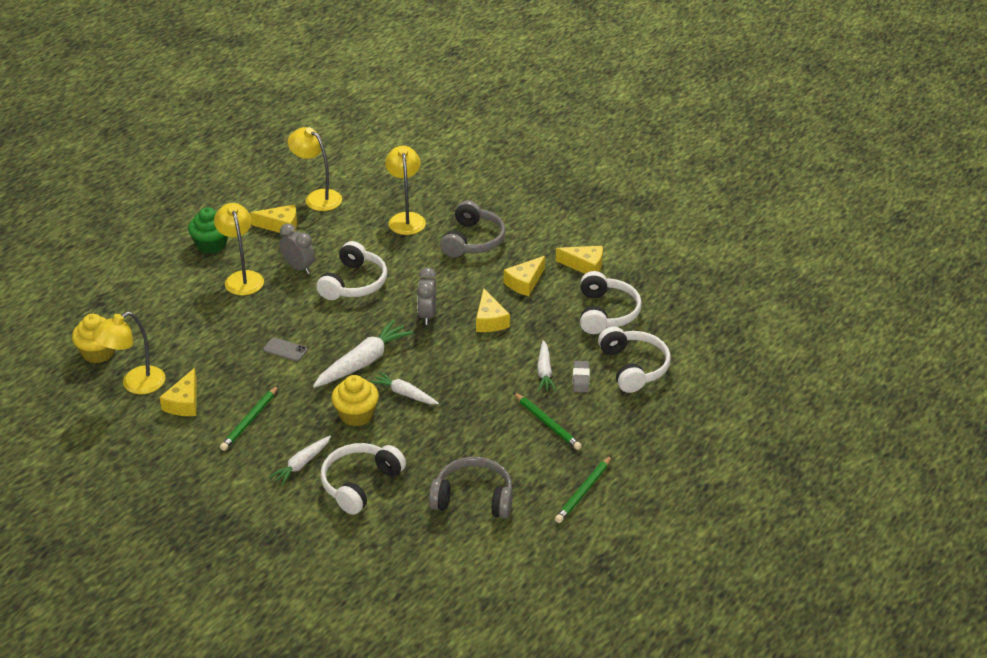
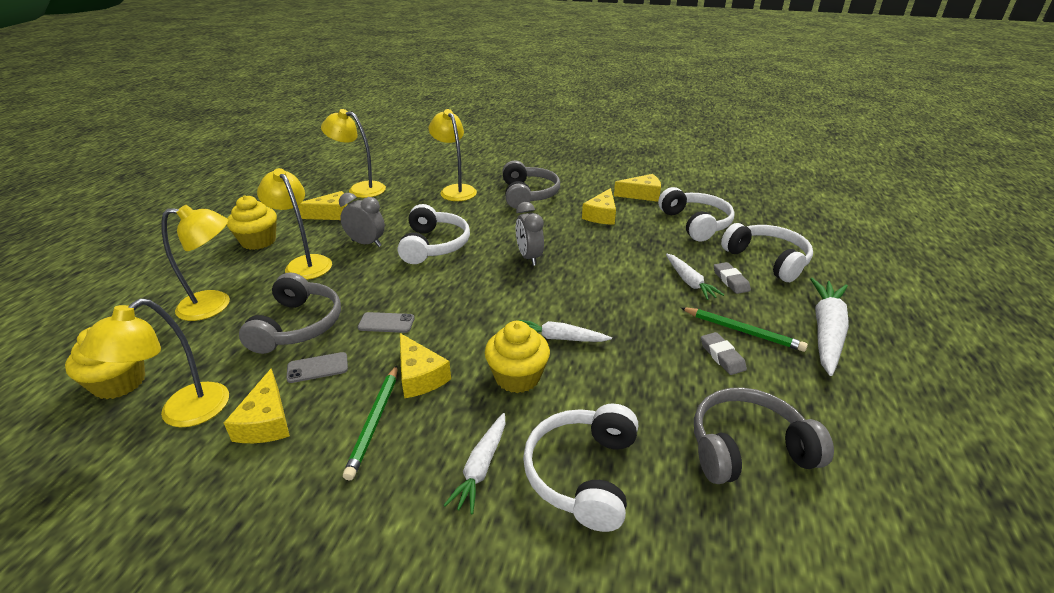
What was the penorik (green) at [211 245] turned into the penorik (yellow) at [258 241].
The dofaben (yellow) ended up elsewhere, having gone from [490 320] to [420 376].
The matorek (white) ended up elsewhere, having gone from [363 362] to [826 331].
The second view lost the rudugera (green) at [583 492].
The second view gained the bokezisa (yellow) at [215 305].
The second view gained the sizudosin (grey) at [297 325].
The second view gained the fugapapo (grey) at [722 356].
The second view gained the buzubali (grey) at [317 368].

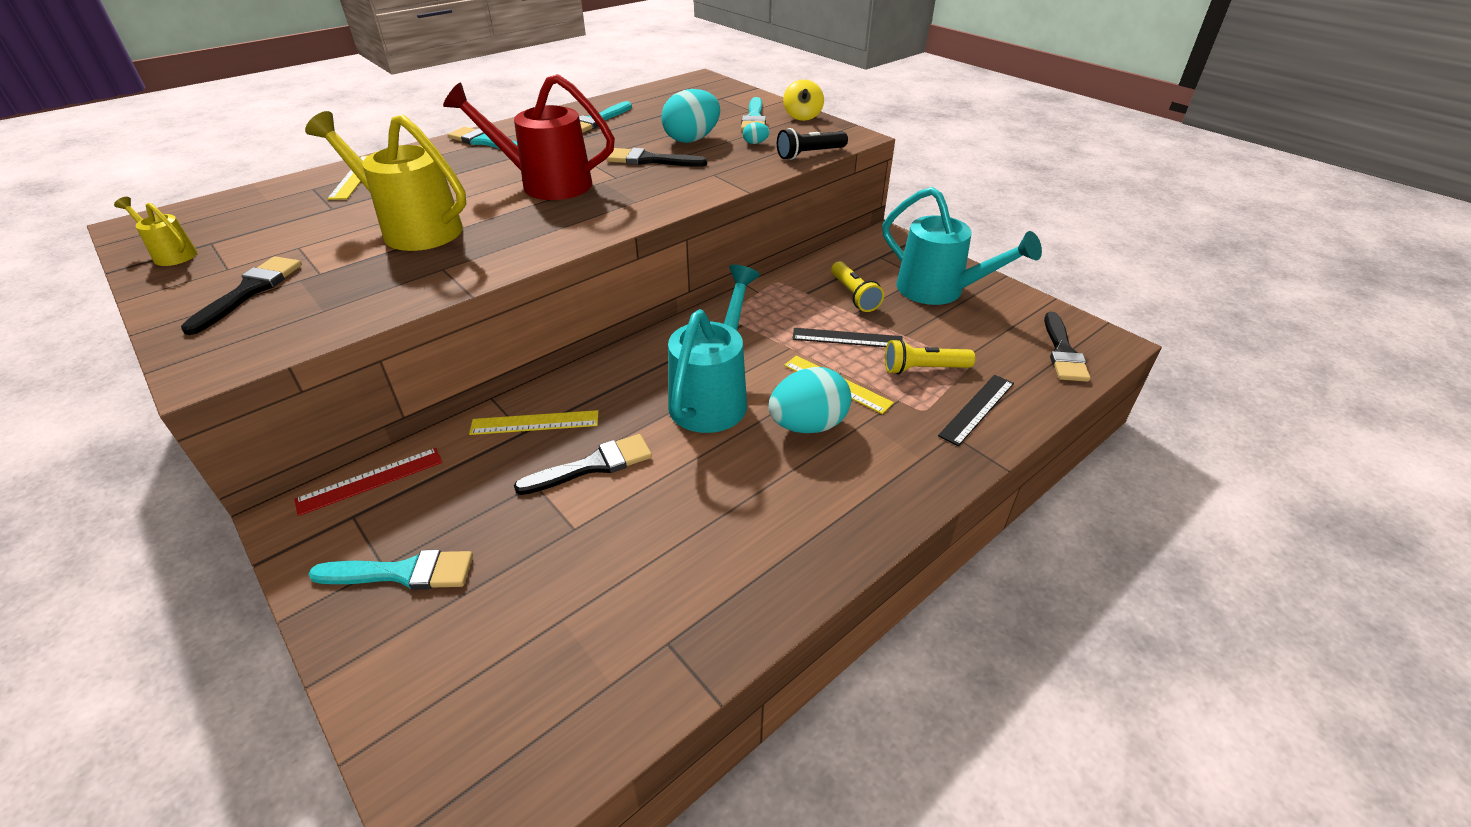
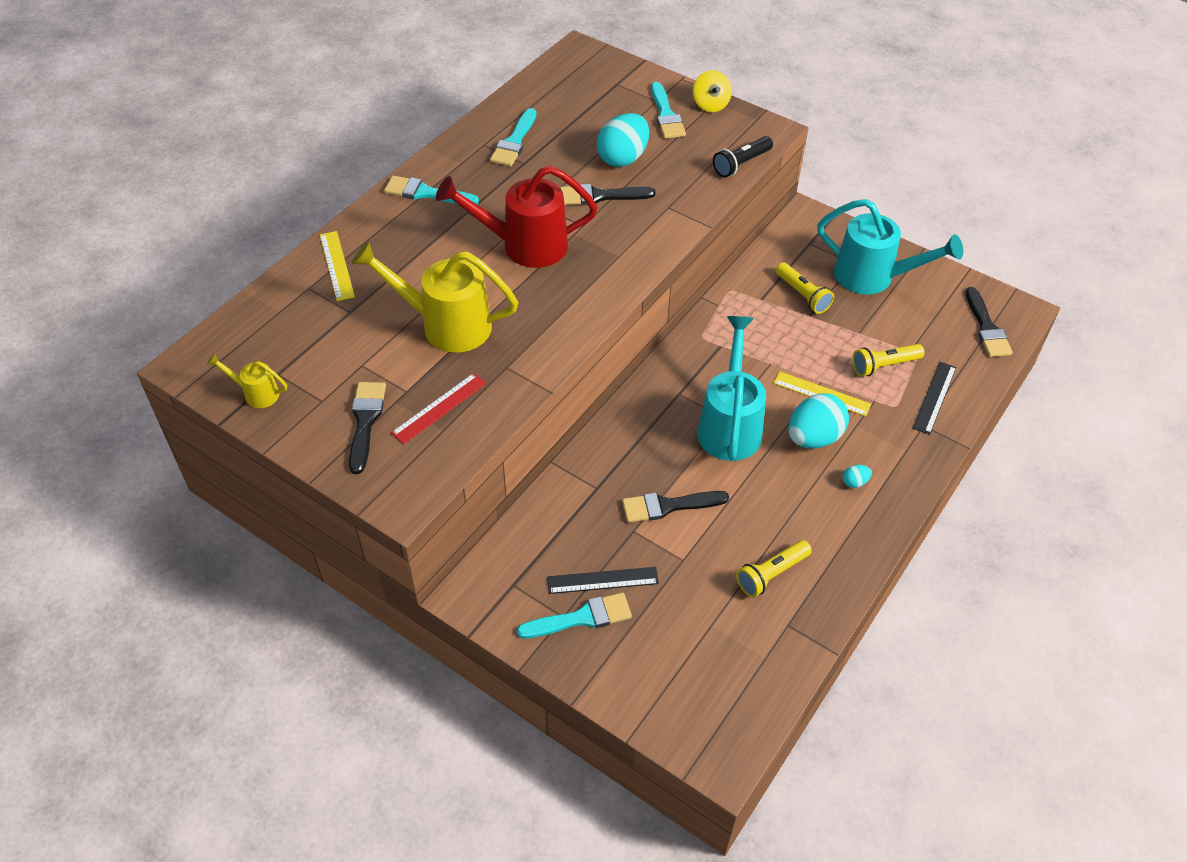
The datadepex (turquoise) ended up elsewhere, having gone from [755 143] to [854 482].
The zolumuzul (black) ended up elsewhere, having gone from [847 338] to [602 580].
The second view lost the zolumuzul (yellow) at [535 423].
The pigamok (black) at [593 465] ended up facing another way, 150 degrees counterclockwise from before.
The zolumuzul (red) ended up elsewhere, having gone from [370 481] to [439 408].
The second view gained the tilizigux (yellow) at [771 574].

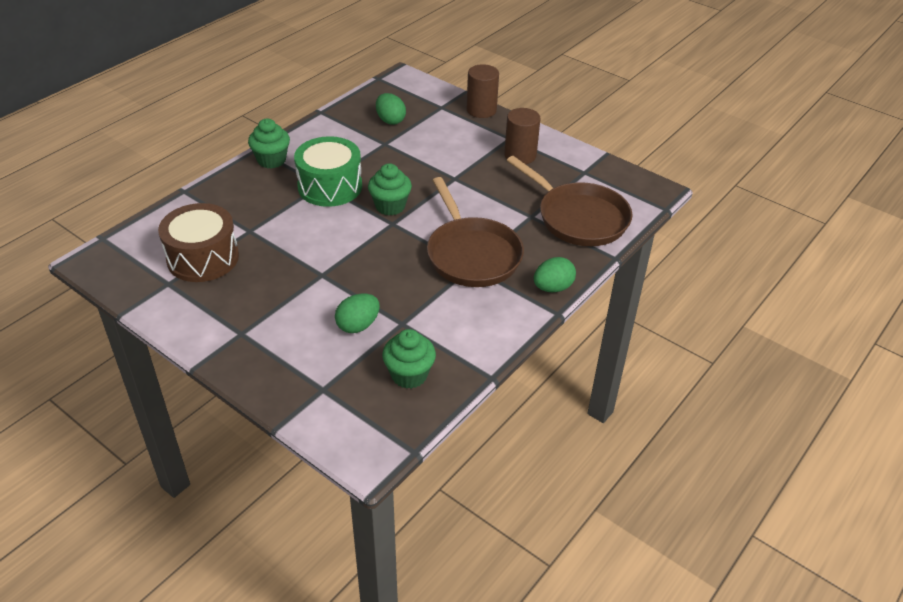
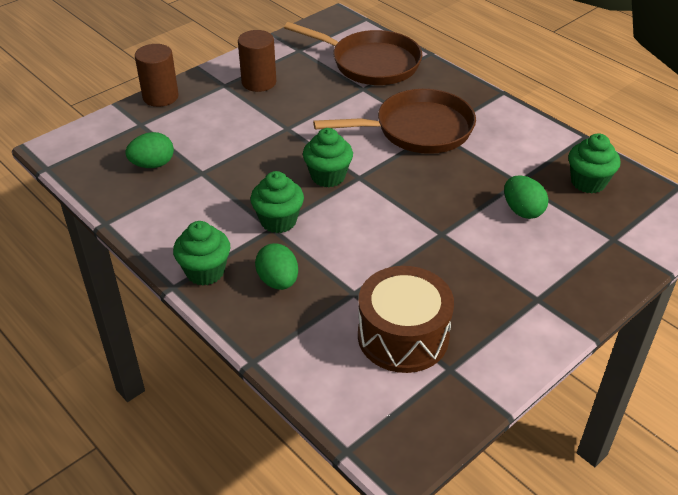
Where the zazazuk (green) stood at [330 186], the penorik (green) came to stand at [278 221].
The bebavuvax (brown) at [578 217] ended up facing another way, 60 degrees clockwise from before.
The datadepex (green) ended up elsewhere, having gone from [553 288] to [278 281].

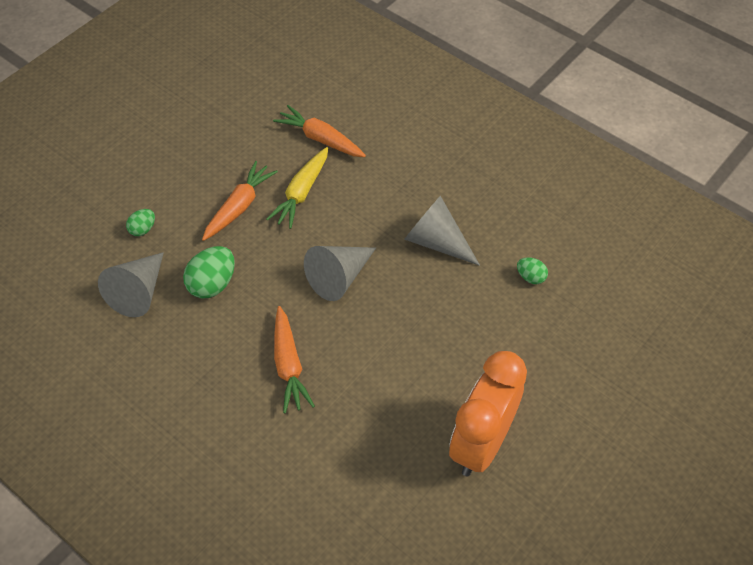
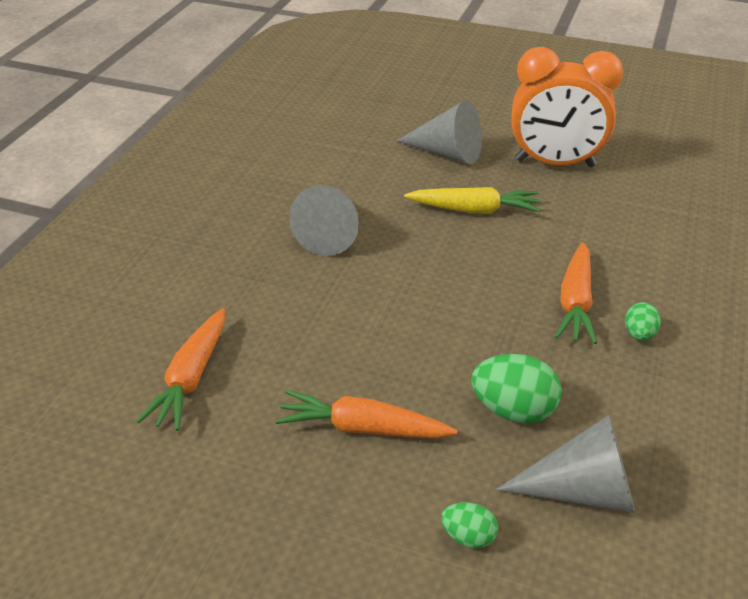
The matorek (yellow) ended up elsewhere, having gone from [301 193] to [474 210].
The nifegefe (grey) ended up elsewhere, having gone from [339 277] to [447 153].
The datadepex (green) ended up elsewhere, having gone from [530 277] to [639 334].
The matorek (orange) at [289 365] ended up facing another way, 135 degrees clockwise from before.

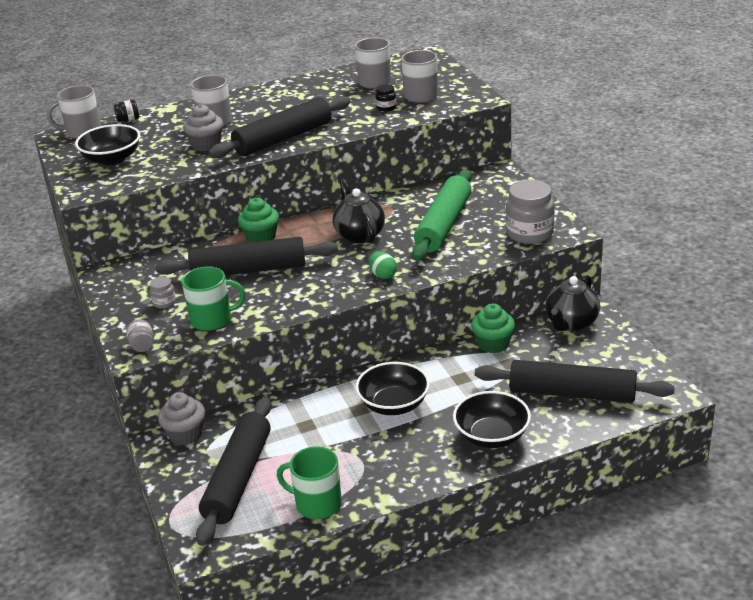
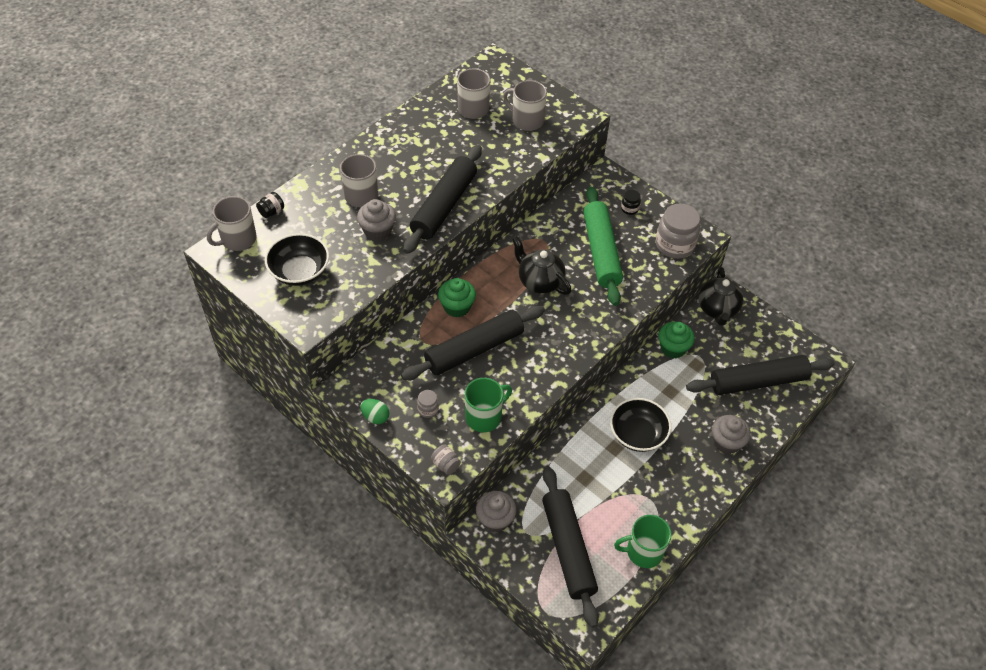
The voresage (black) ended up elsewhere, having gone from [386 107] to [629 209].
The datadepex (green) ended up elsewhere, having gone from [383 275] to [375 417].
Where the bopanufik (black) stood at [492 436], the penorik (grey) came to stand at [726 442].

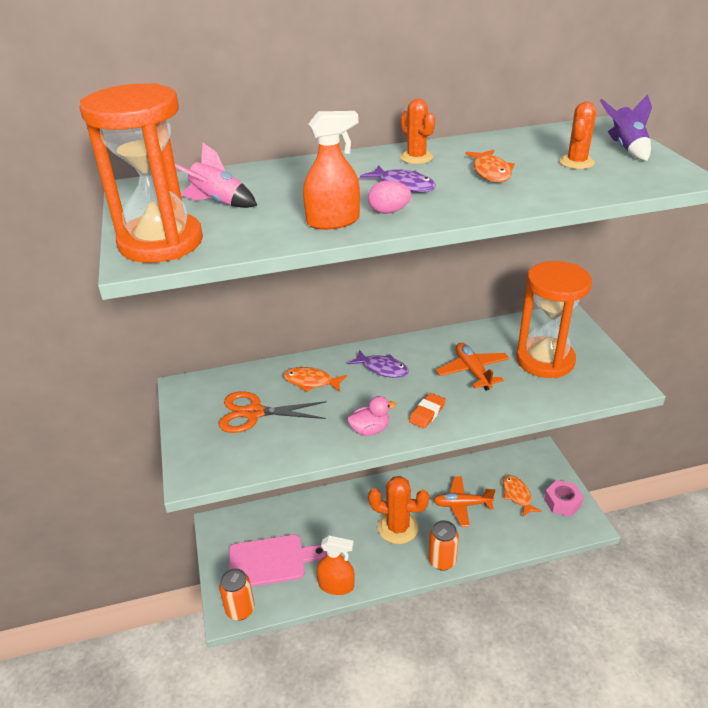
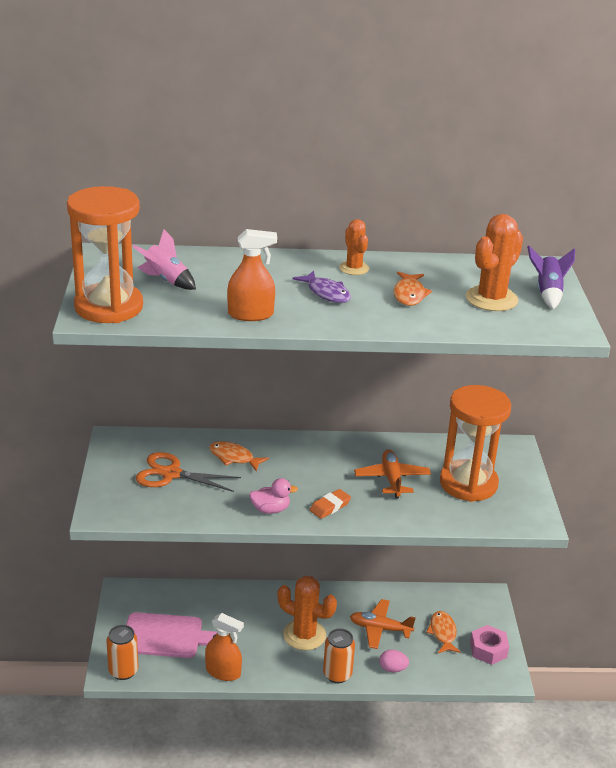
The size of the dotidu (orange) at [576 162] changed by a factor of 1.66.
The datadepex (pink) ended up elsewhere, having gone from [388 212] to [392 669].
The second view lost the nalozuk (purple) at [382 369].

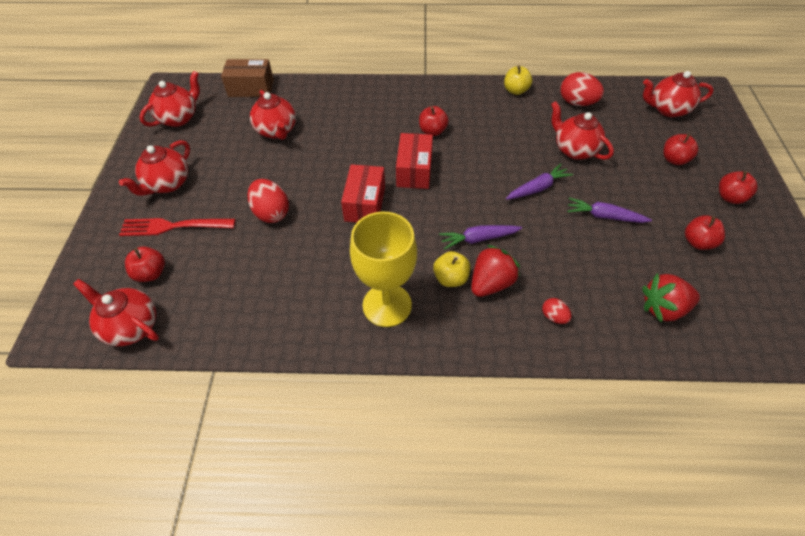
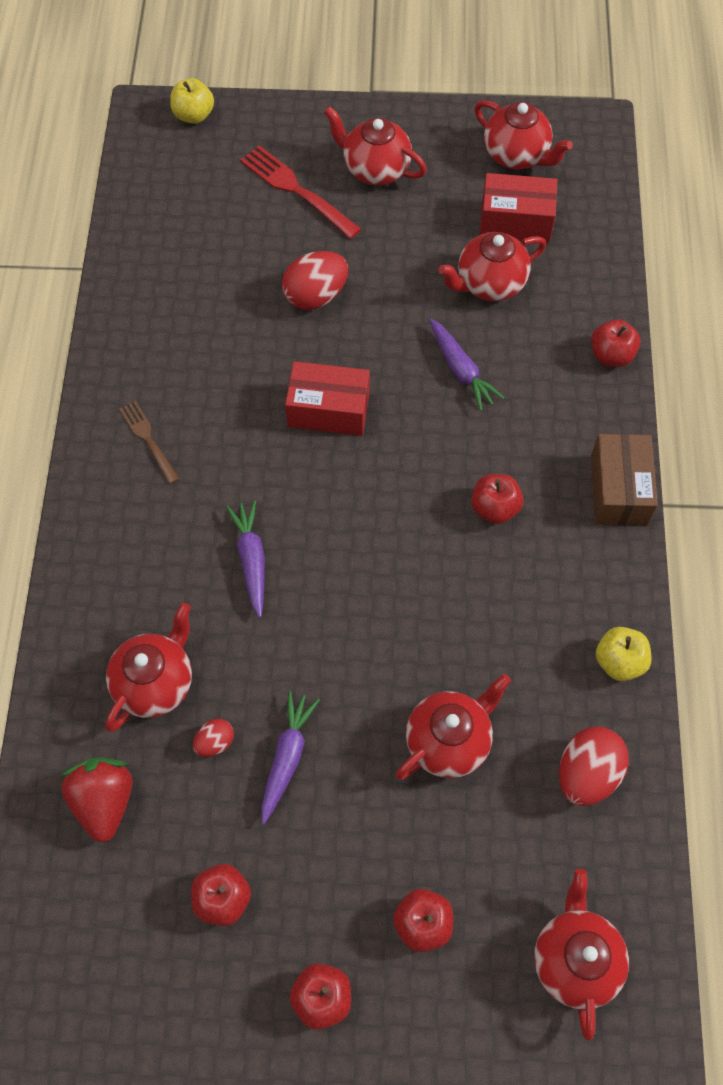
The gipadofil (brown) ended up elsewhere, having gone from [251 88] to [618 490].
The gipadofil (red) ended up elsewhere, having gone from [414 170] to [515 221].
The matorek (purple) ended up elsewhere, having gone from [537 188] to [461 369].
Where the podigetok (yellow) stood at [387 305], the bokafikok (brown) came to stand at [148 439].
The bokafikok (red) at [173 226] ended up facing another way, 45 degrees counterclockwise from before.
The second view lost the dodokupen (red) at [490 283].
The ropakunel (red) ended up elsewhere, having gone from [151 273] to [611 355].
The ropakunel (yellow) ended up elsewhere, having gone from [450 278] to [194 115].
The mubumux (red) ended up elsewhere, having gone from [131 326] to [155 682].
The datadepex (red) ended up elsewhere, having gone from [554 316] to [215 742].

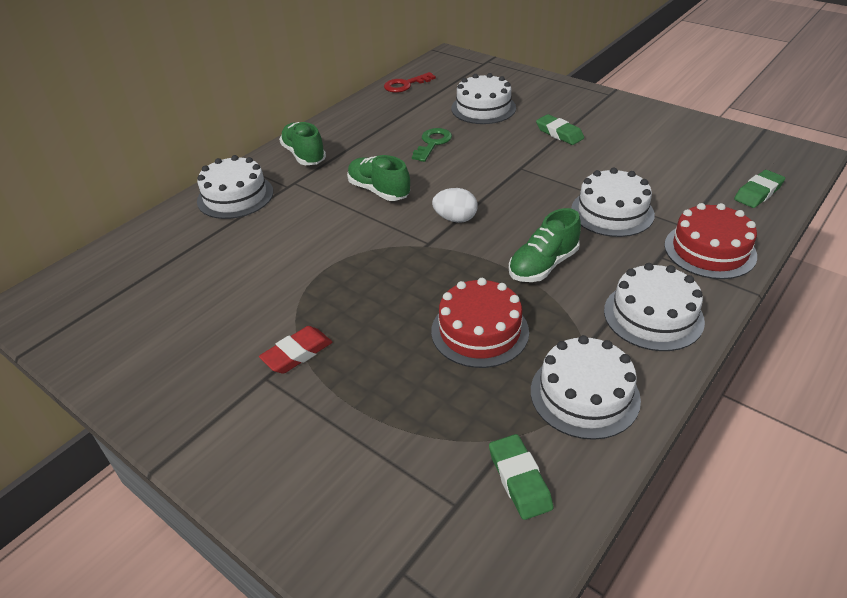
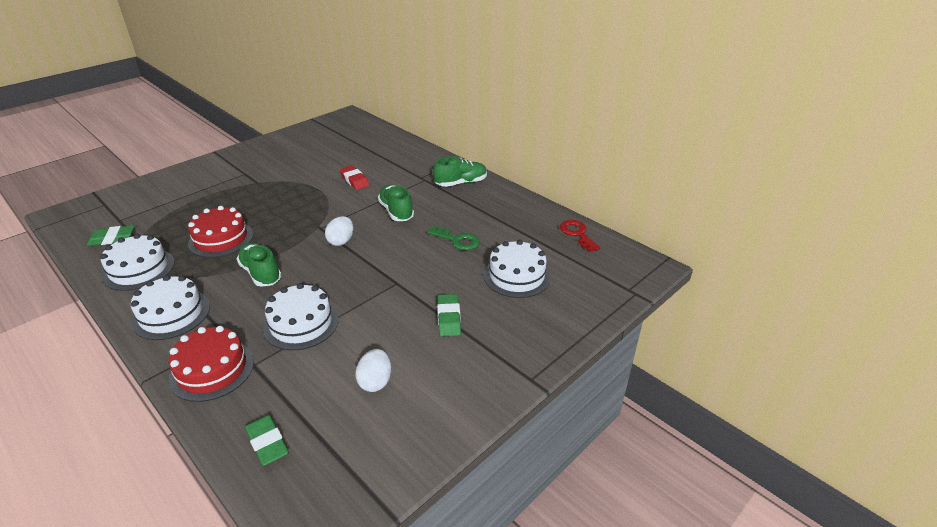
The fugapapo (green) at [559 133] ended up facing another way, 60 degrees counterclockwise from before.
The second view lost the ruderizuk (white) at [235 196].
The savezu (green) at [379 191] ended up facing another way, 75 degrees counterclockwise from before.
The fugapapo (red) ended up elsewhere, having gone from [297 353] to [354 180].
The second view gained the datadepex (white) at [375 381].

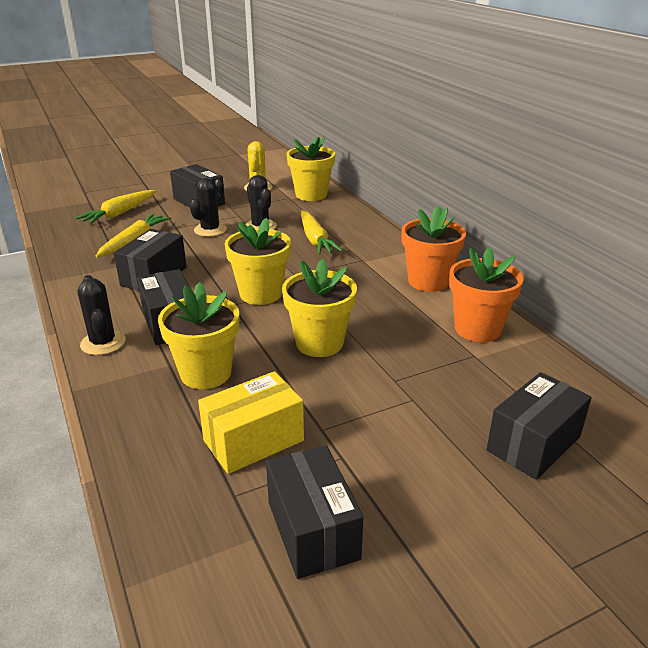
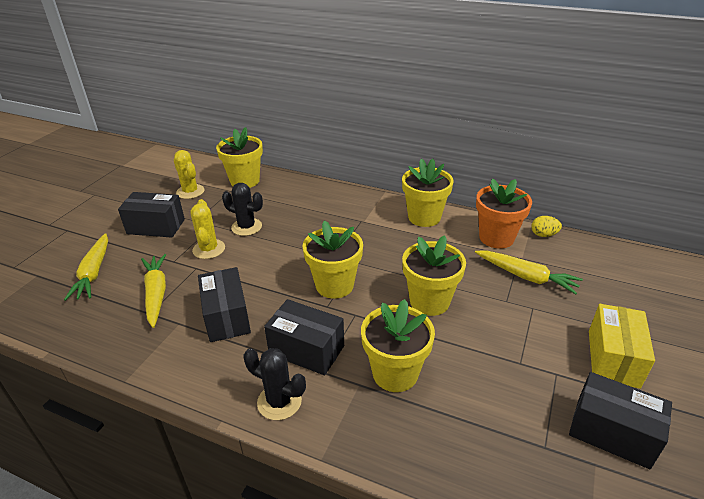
What was the dotidu (black) at [210 230] turned into the dotidu (yellow) at [209 249].
What was the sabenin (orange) at [428 281] turned into the sabenin (yellow) at [424 217].
The matorek (yellow) ended up elsewhere, having gone from [315 240] to [526 277].
The gipadofil (yellow) ended up elsewhere, having gone from [253 440] to [613 358].
The second view lost the gipadofil (black) at [533 443].
The second view gained the datadepex (yellow) at [543 235].

